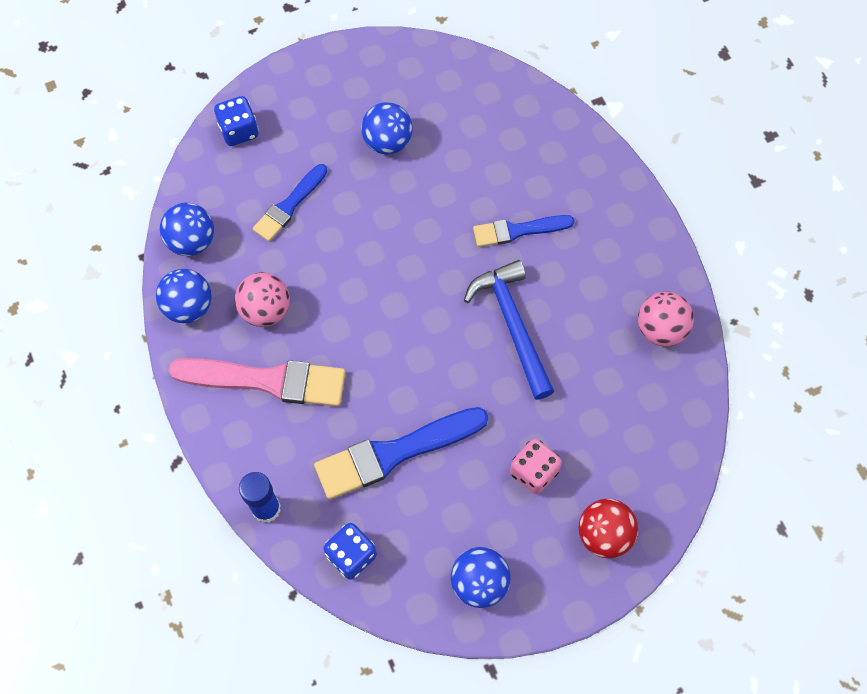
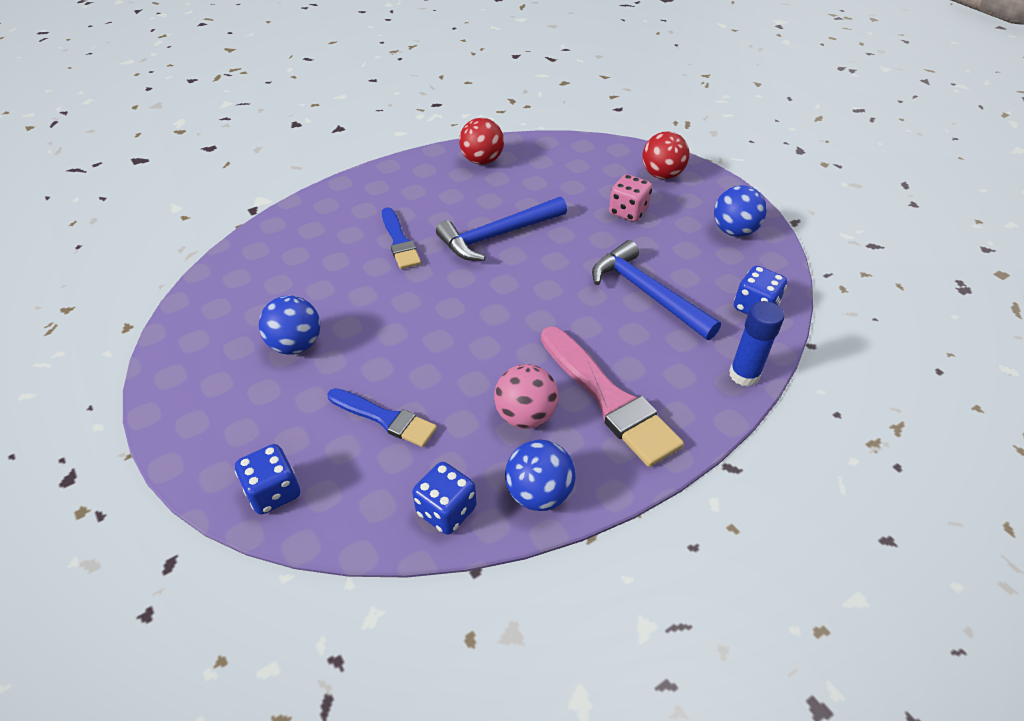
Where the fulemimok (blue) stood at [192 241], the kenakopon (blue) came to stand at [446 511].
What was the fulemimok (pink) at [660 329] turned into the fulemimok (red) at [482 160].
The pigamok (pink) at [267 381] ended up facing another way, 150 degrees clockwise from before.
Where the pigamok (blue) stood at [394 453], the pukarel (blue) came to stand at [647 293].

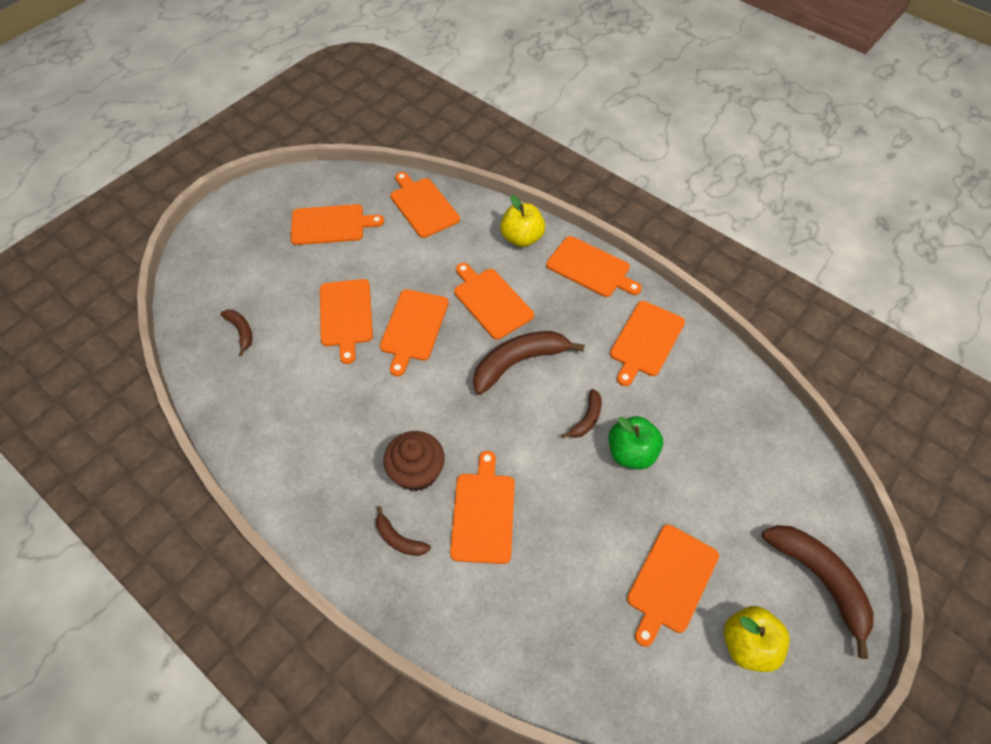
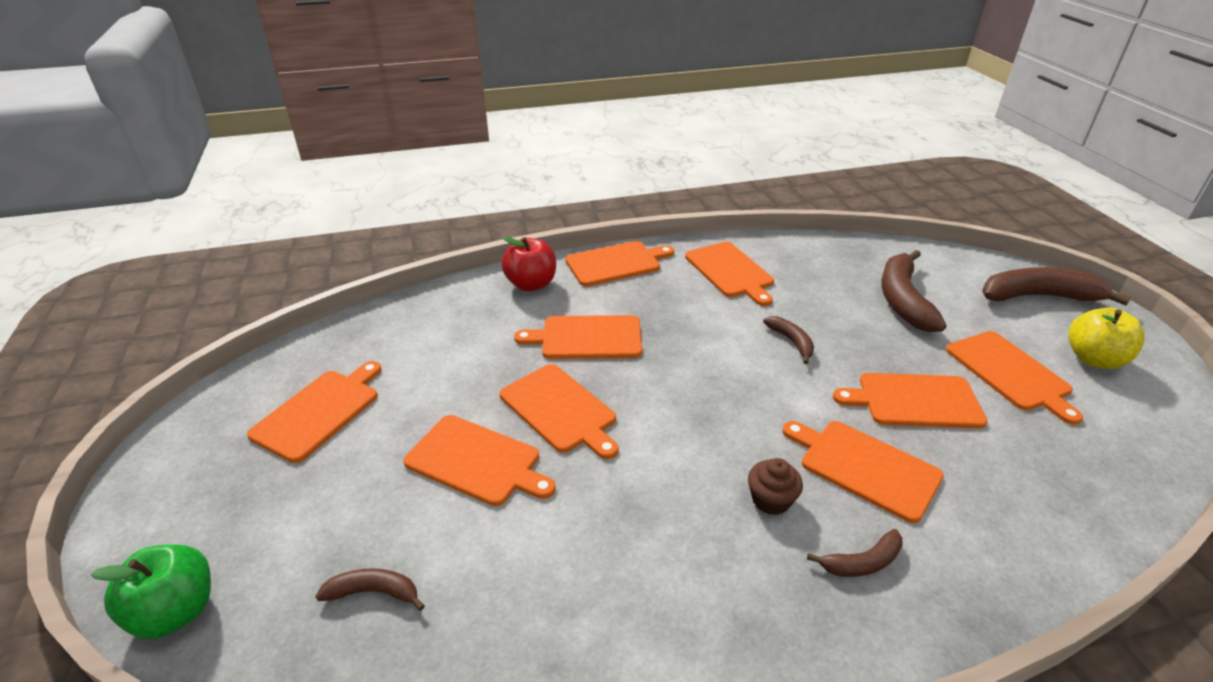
The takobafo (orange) ended up elsewhere, having gone from [423 206] to [914 401].
What was the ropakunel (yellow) at [522 238] turned into the ropakunel (red) at [531 284].
The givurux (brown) ended up elsewhere, having gone from [518 362] to [903 300].
The ropakunel (green) ended up elsewhere, having gone from [631 453] to [176 611].
The size of the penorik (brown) at [417 472] changed by a factor of 0.62.

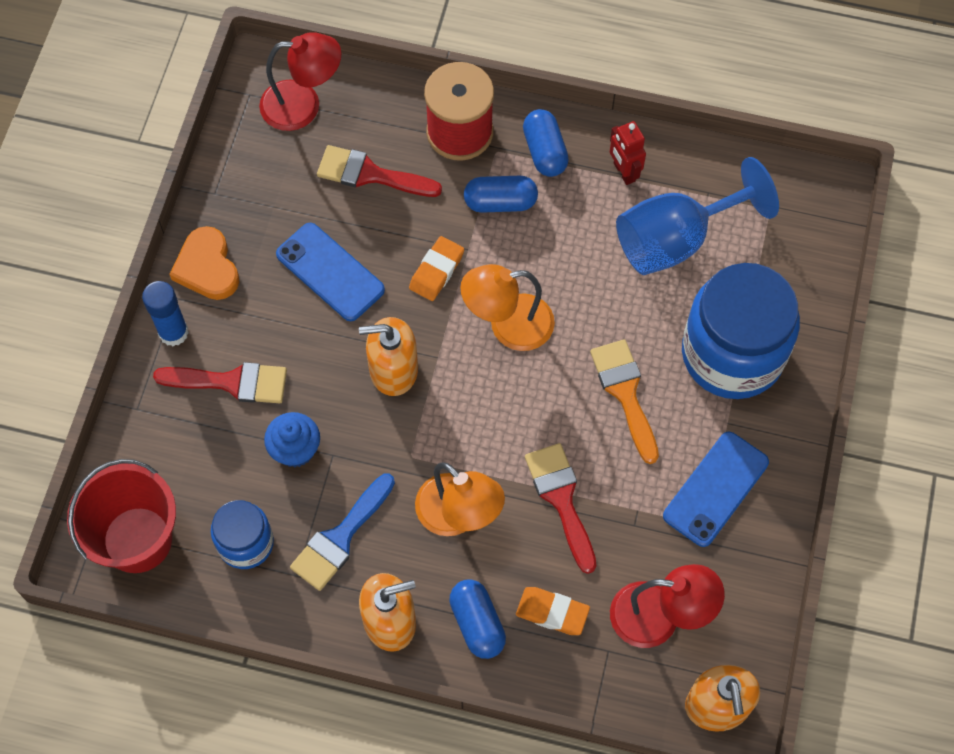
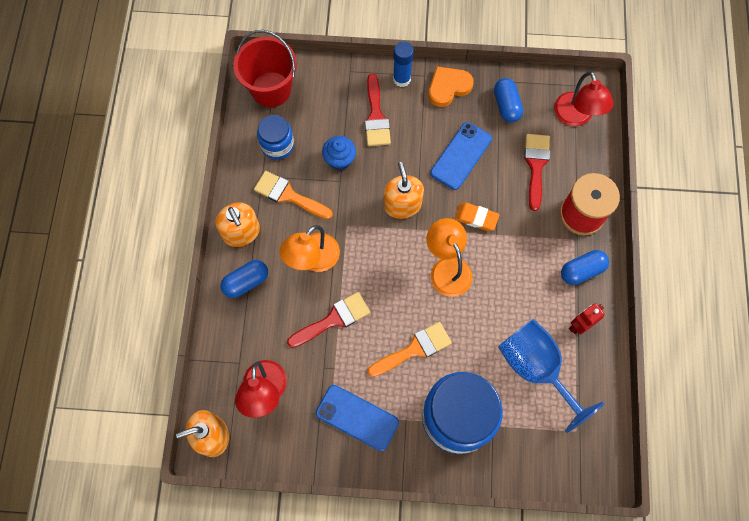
The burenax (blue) ended up elsewhere, having gone from [500 202] to [506 105].
What was the pigamok (blue) at [340 537] turned into the pigamok (orange) at [288 195].
The second view lost the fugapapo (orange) at [552 612].

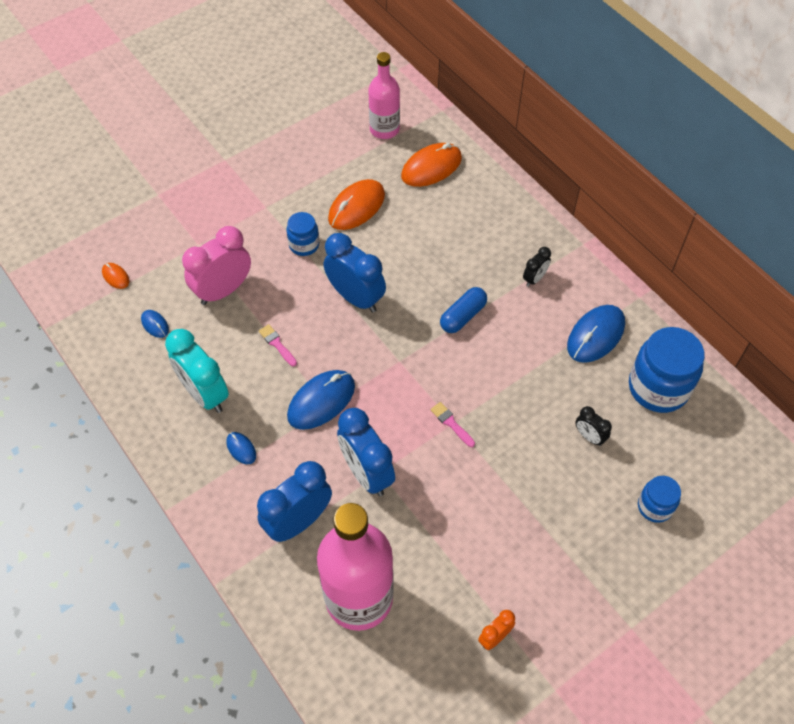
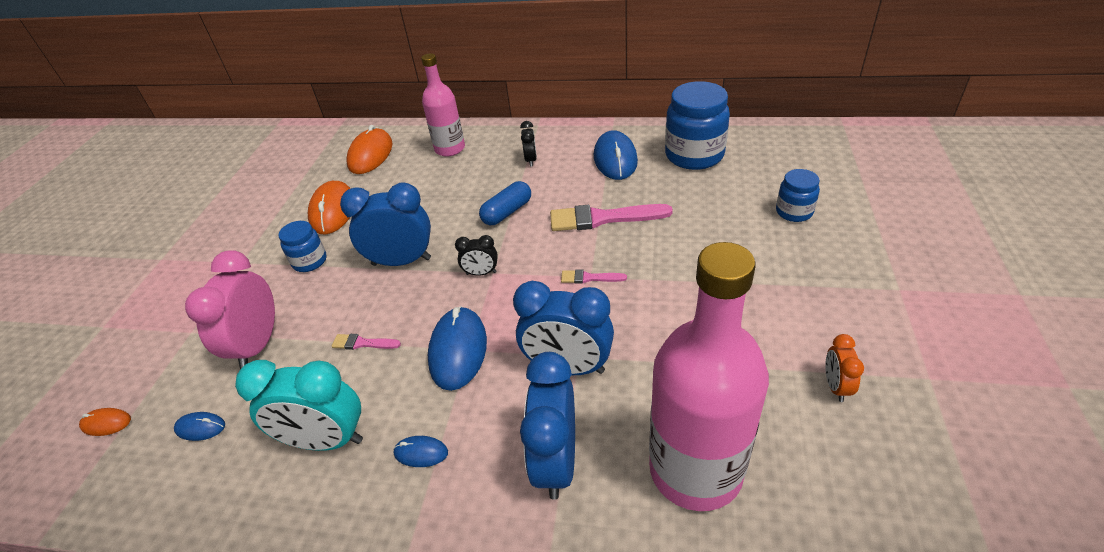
The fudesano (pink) ended up elsewhere, having gone from [384 129] to [450 149].
The burenax (blue) at [463 316] ended up facing another way, 45 degrees clockwise from before.
The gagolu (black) ended up elsewhere, having gone from [589 437] to [481 273].
The second view gained the pigamok (pink) at [603 218].

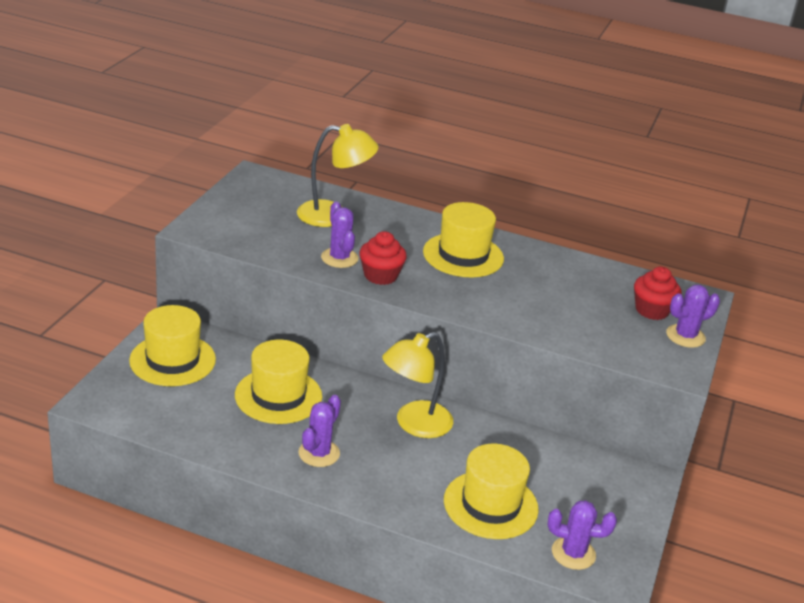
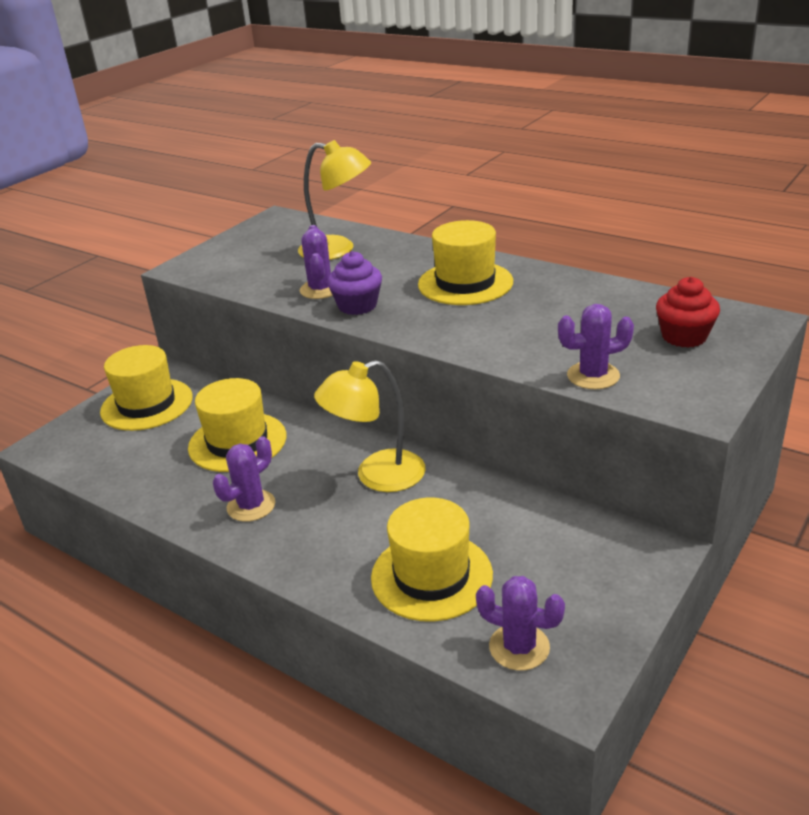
What was the penorik (red) at [380 275] turned into the penorik (purple) at [357 306].
The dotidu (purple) ended up elsewhere, having gone from [685 336] to [593 376].

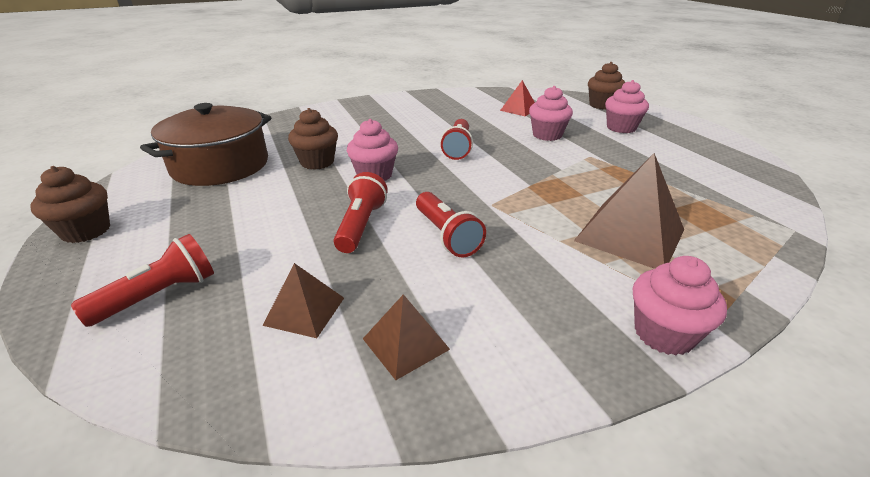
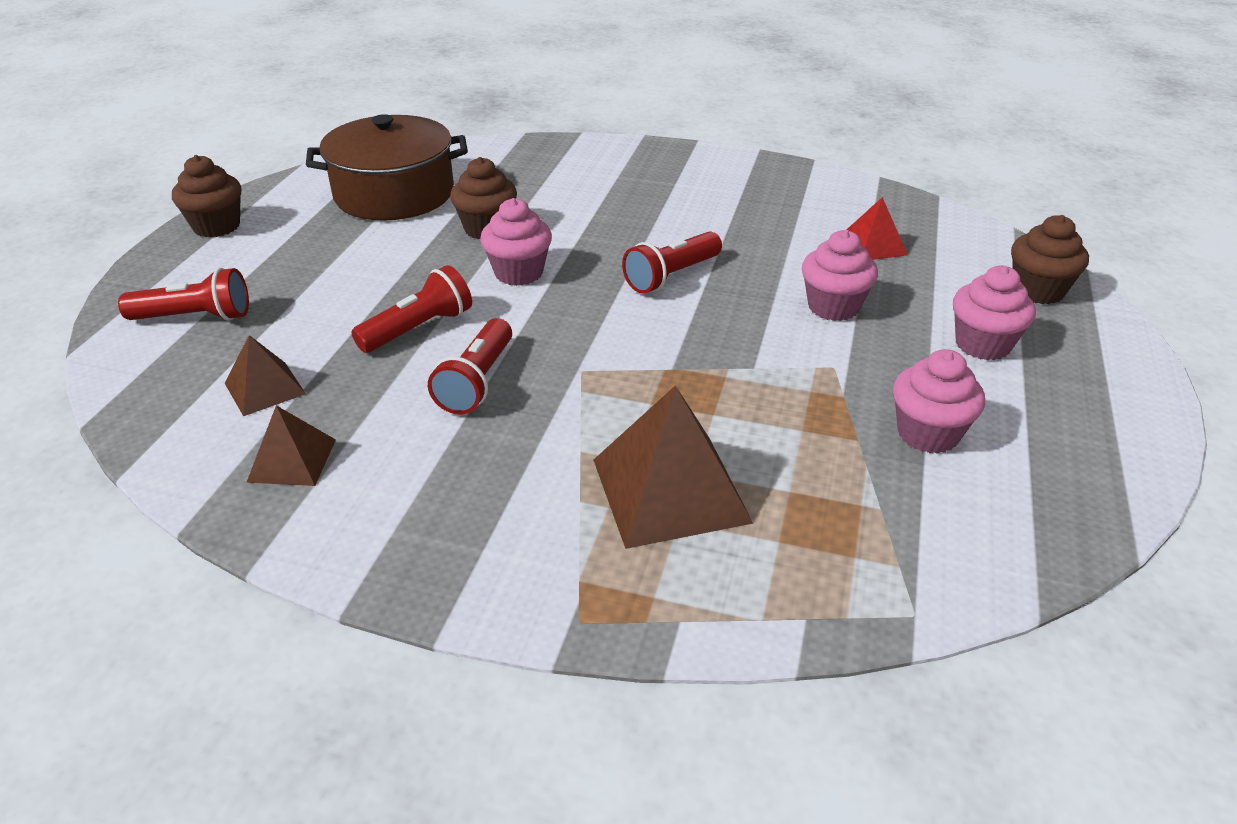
The penorik (pink) ended up elsewhere, having gone from [663 334] to [928 434].

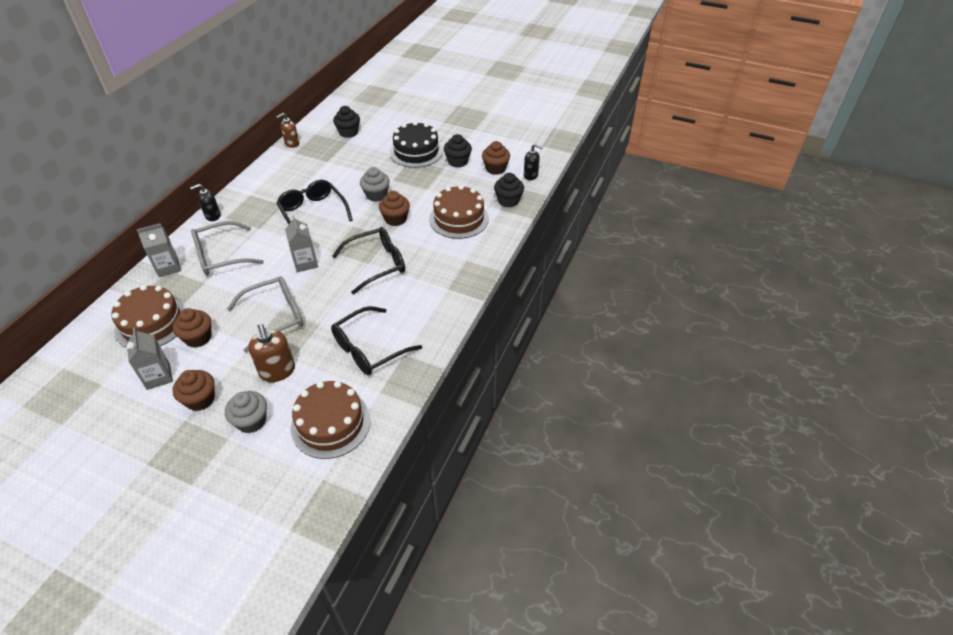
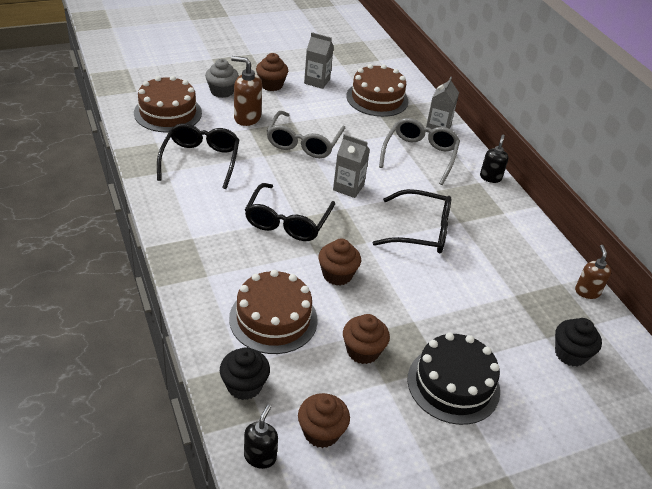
The second view lost the penorik (black) at [458 161].
The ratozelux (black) at [531 175] ended up facing another way, 135 degrees clockwise from before.
The second view lost the penorik (grey) at [376 195].
The penorik (brown) ended up elsewhere, having gone from [198 338] to [363 351].

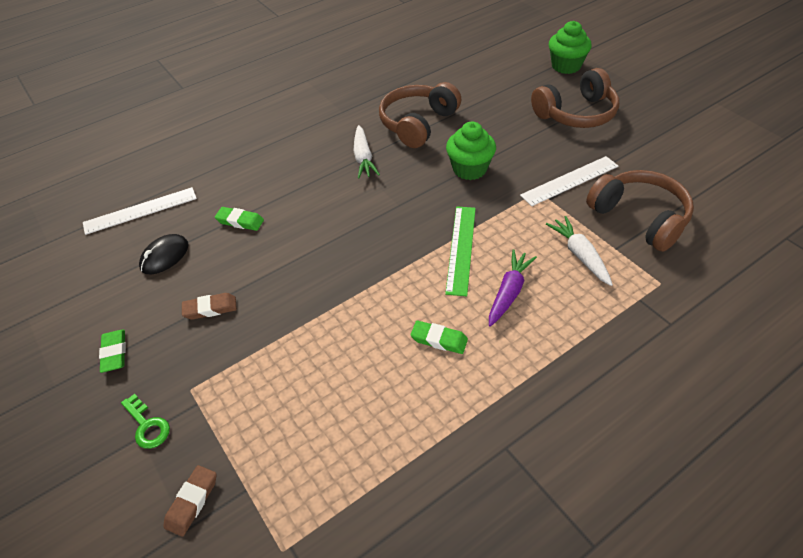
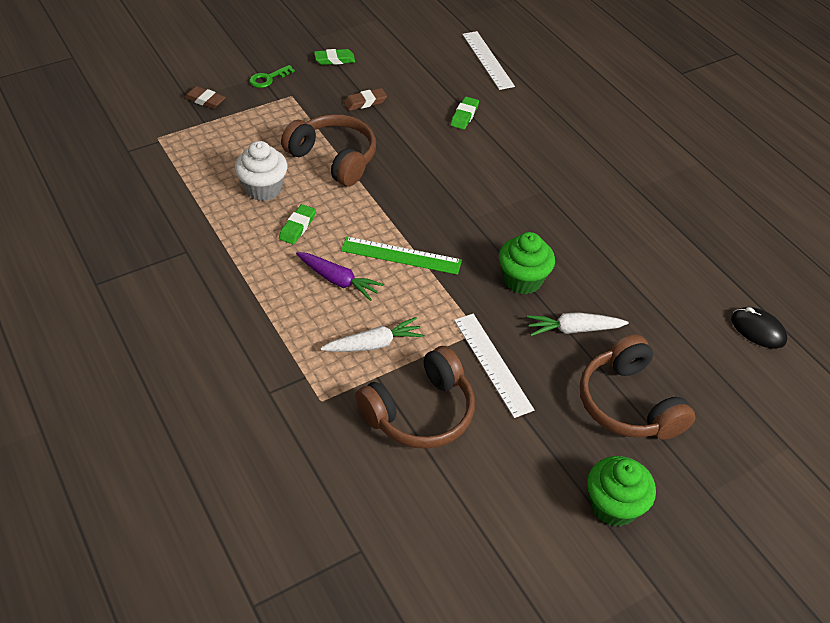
The penorik (green) ended up elsewhere, having gone from [566 66] to [613 506].
The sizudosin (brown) ended up elsewhere, having gone from [418 124] to [334 158].
The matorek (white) ended up elsewhere, having gone from [363 157] to [574 329].
The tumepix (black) ended up elsewhere, having gone from [165 256] to [758 330].
The fugapapo (brown) at [210 309] ended up facing another way, 75 degrees clockwise from before.
The second view gained the penorik (white) at [263 189].

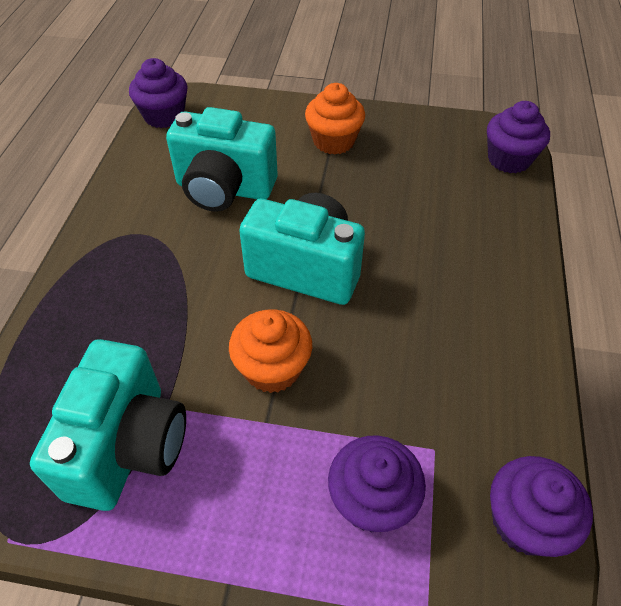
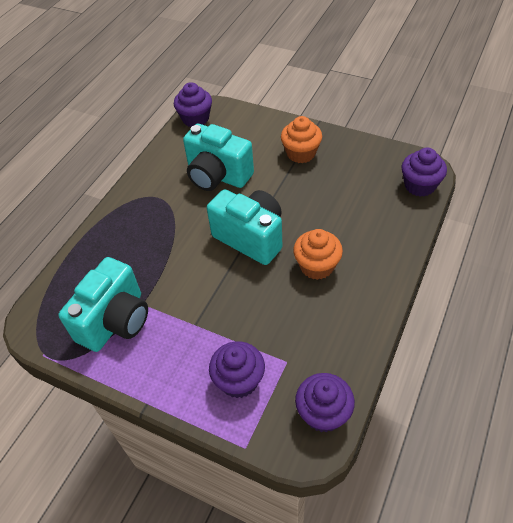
The penorik (orange) ended up elsewhere, having gone from [272 368] to [317 266].

